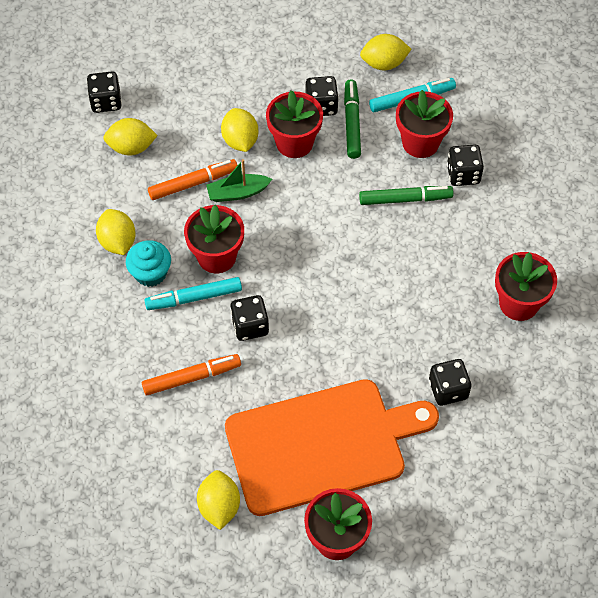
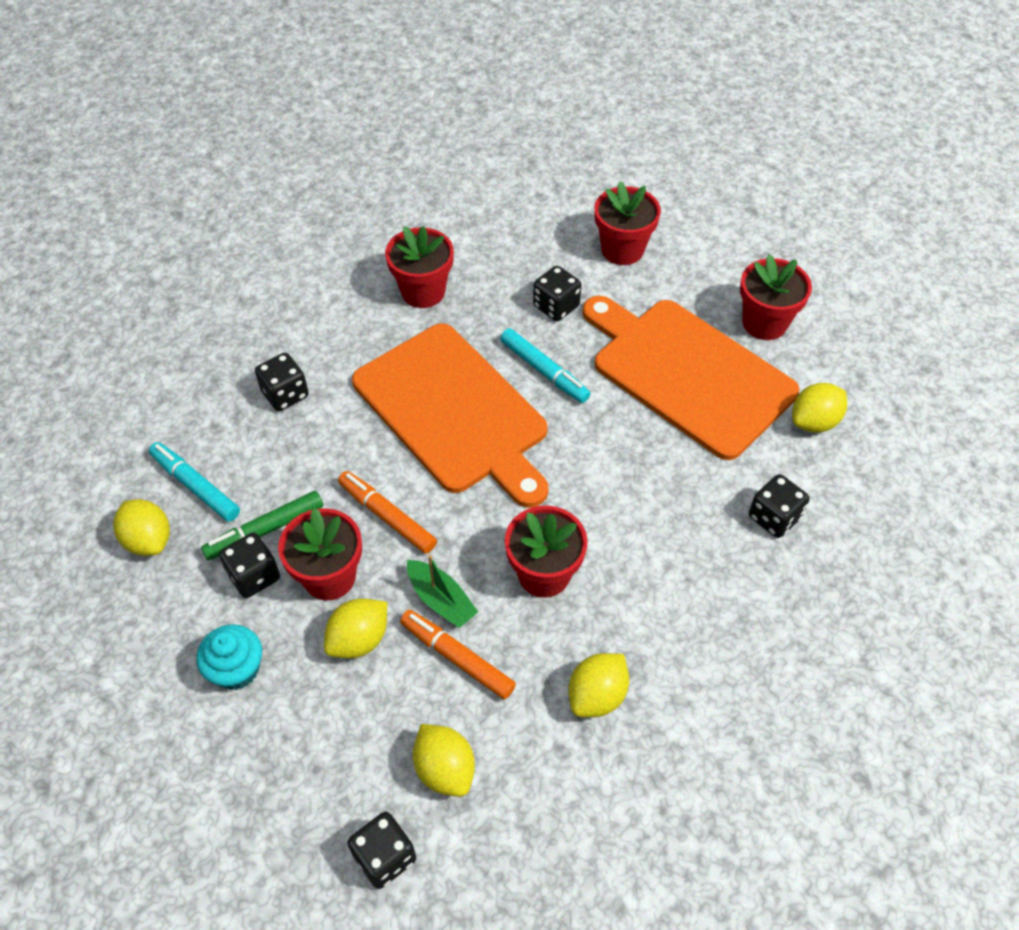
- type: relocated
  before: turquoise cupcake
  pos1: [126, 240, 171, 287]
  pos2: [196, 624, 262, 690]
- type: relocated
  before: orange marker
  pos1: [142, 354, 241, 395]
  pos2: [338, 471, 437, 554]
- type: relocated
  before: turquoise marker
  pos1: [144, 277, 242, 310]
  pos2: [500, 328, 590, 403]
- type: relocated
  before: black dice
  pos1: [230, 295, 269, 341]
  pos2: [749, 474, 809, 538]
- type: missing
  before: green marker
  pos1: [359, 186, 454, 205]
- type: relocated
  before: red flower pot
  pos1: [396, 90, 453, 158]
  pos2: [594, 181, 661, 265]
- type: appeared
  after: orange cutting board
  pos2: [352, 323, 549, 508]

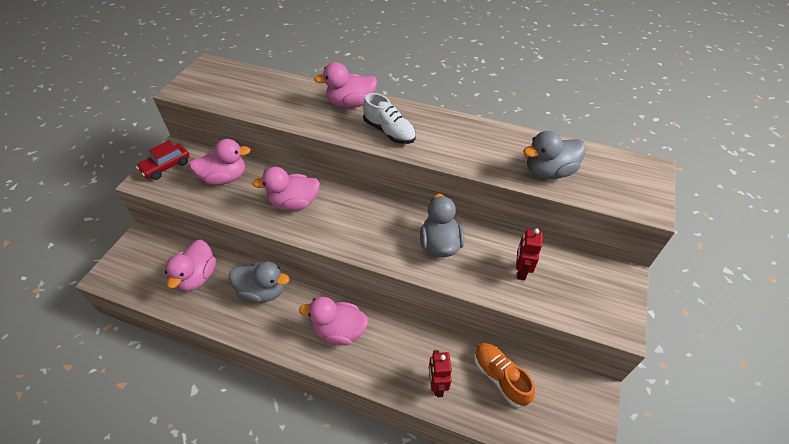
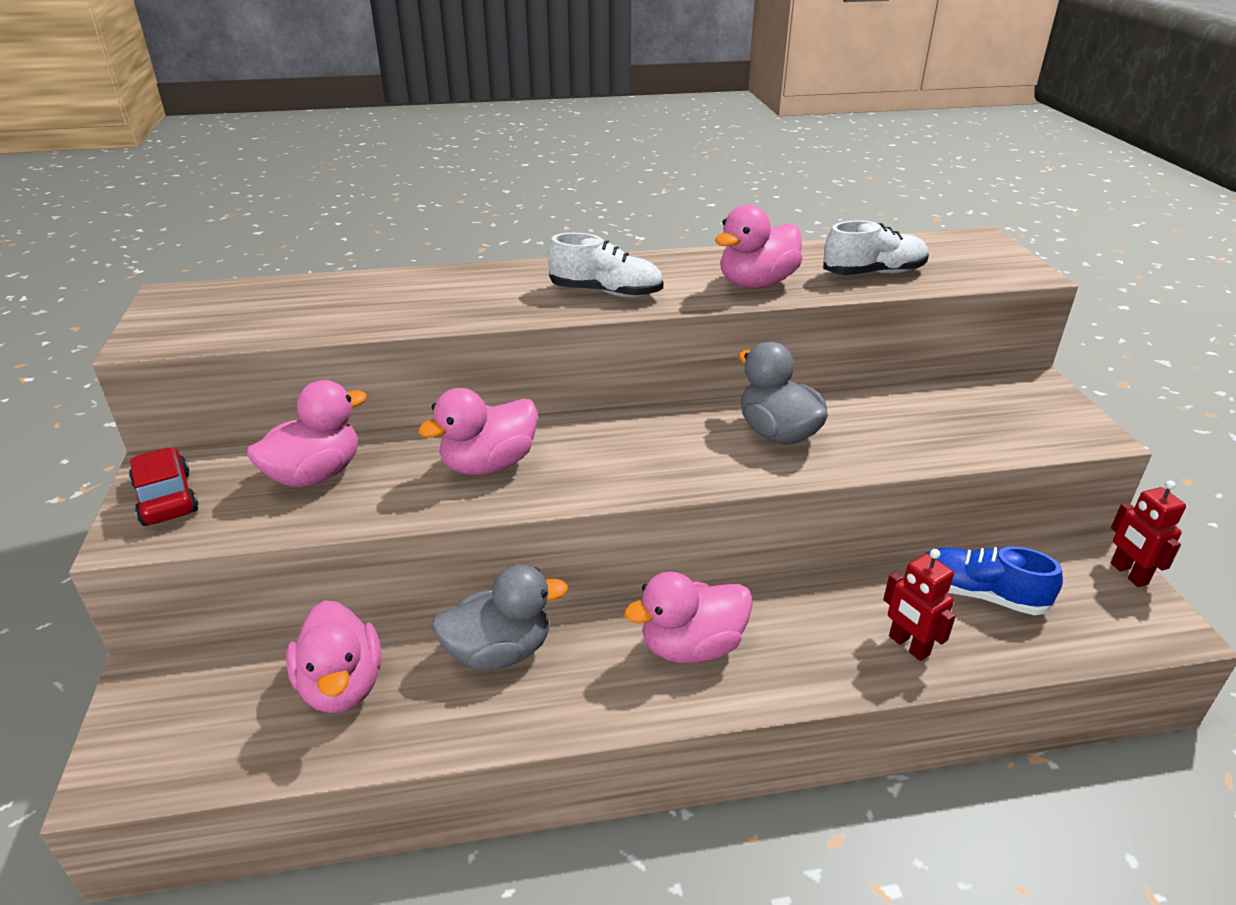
- type: spun
  before: red car
  pos1: [136, 140, 190, 180]
  pos2: [129, 447, 199, 526]
  turn: 135
- type: relocated
  before: pink duck
  pos1: [314, 62, 377, 108]
  pos2: [715, 205, 802, 289]
- type: colour
  before: orange shoe
  after: blue shoe
  pos1: [474, 343, 535, 408]
  pos2: [926, 546, 1063, 615]
- type: relocated
  before: red robot
  pos1: [516, 229, 543, 280]
  pos2: [1111, 480, 1186, 587]
- type: exchanged
  before: grey duck
  after: white shoe
  pos1: [523, 131, 586, 179]
  pos2: [823, 220, 929, 275]

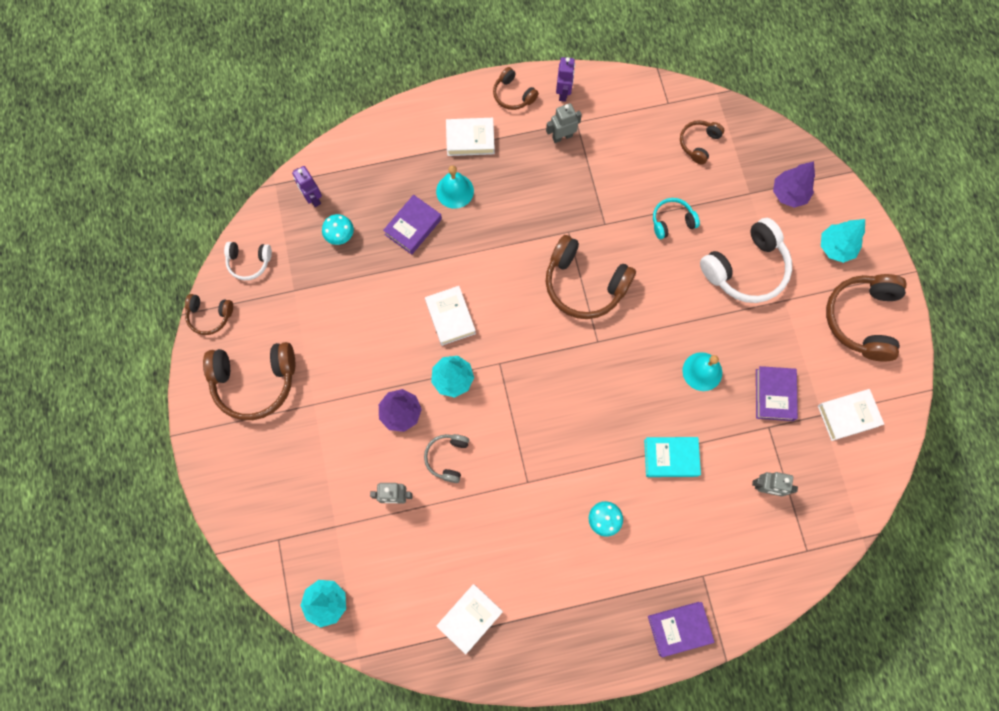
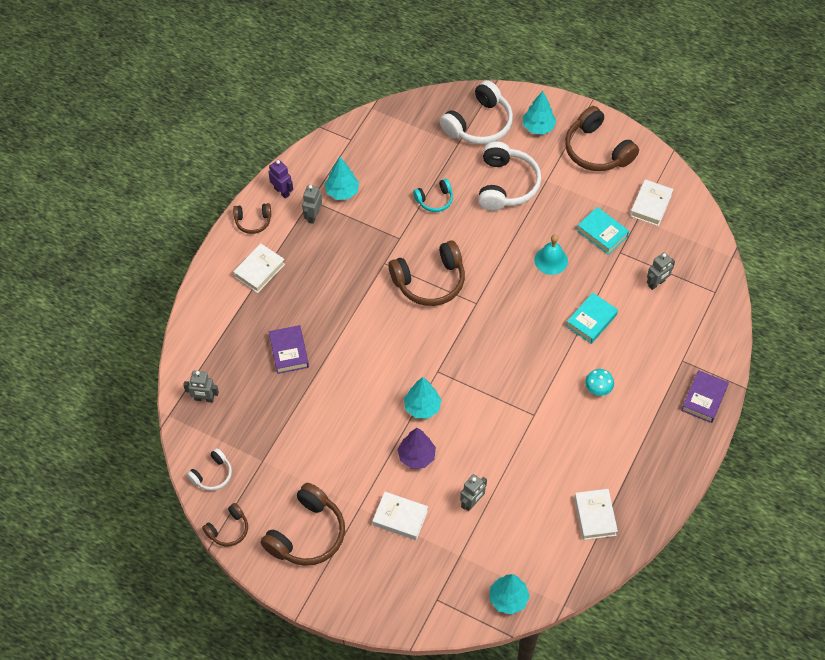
- type: colour
  before: purple robot
  after: grey robot
  pos1: [292, 166, 322, 207]
  pos2: [183, 371, 219, 403]
- type: missing
  before: turquoise mushroom
  pos1: [322, 214, 354, 245]
- type: missing
  before: grey headphones
  pos1: [424, 434, 469, 483]
- type: relocated
  before: white book
  pos1: [425, 286, 476, 346]
  pos2: [373, 492, 428, 540]
- type: missing
  before: turquoise bell
  pos1: [436, 165, 474, 209]
- type: spun
  before: turquoise headphones
  pos1: [653, 198, 700, 239]
  pos2: [413, 179, 453, 212]
  turn: -135
- type: missing
  before: brown headphones
  pos1: [680, 120, 724, 164]
- type: colour
  before: purple book
  after: turquoise book
  pos1: [756, 366, 798, 421]
  pos2: [577, 207, 629, 255]
- type: exchanged
  before: purple tree
  after: white headphones
  pos1: [773, 161, 815, 208]
  pos2: [440, 80, 513, 144]
- type: appeared
  after: turquoise tree
  pos2: [325, 157, 359, 200]

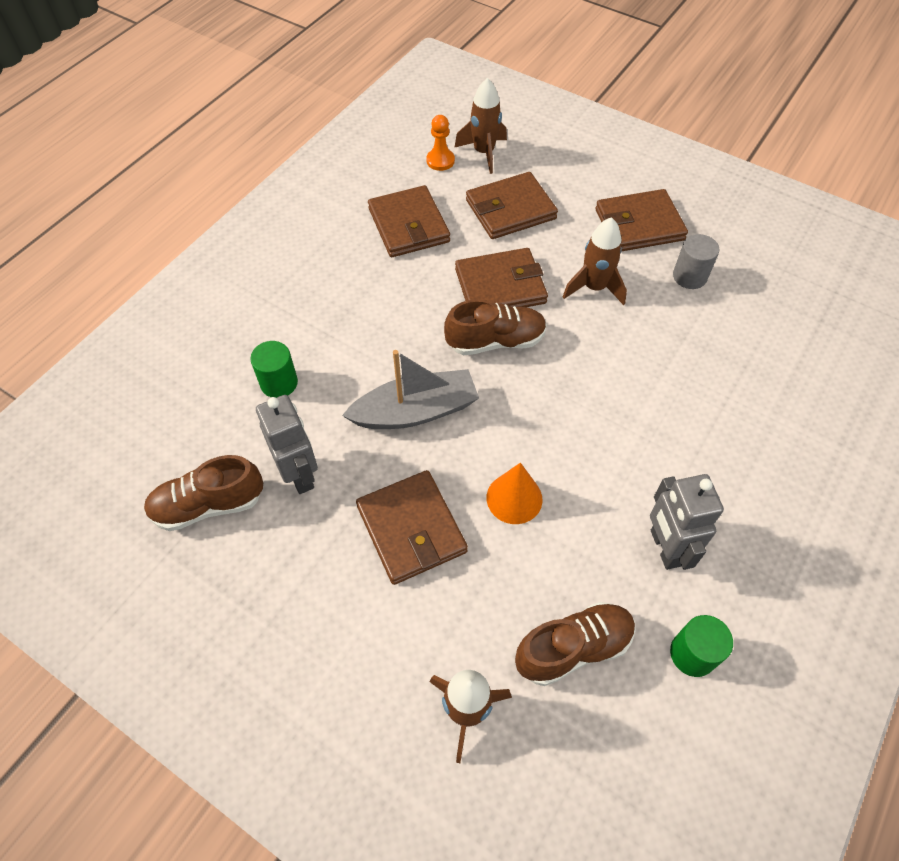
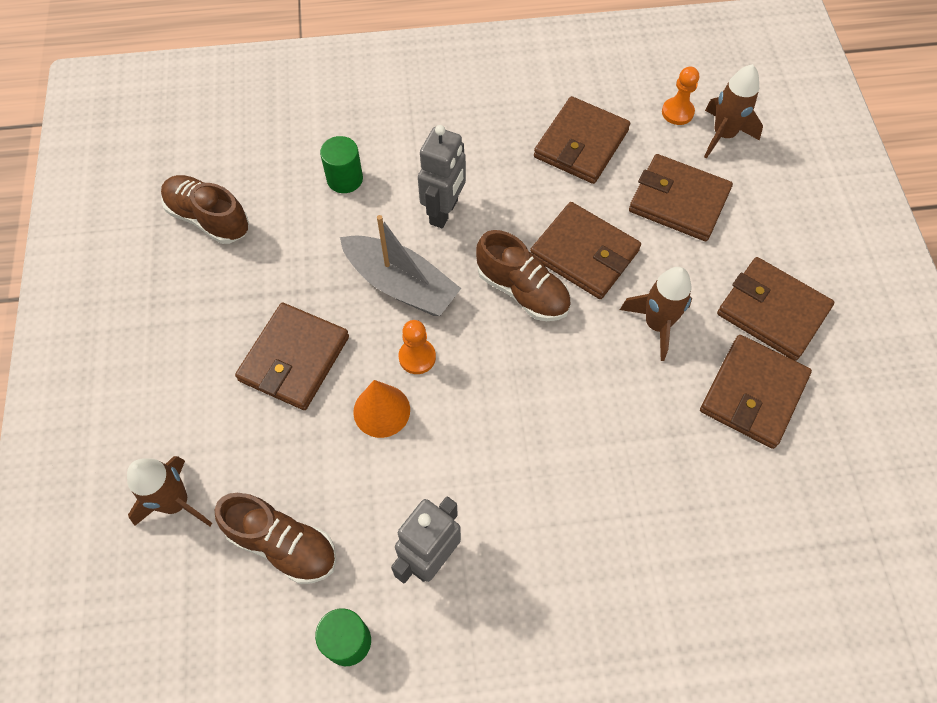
- type: relocated
  before: grey robot
  pos1: [256, 395, 318, 494]
  pos2: [418, 125, 466, 228]
- type: exchanged
  before: grey cylinder
  after: brown wallet
  pos1: [673, 234, 719, 289]
  pos2: [700, 335, 812, 449]
- type: appeared
  after: orange pawn
  pos2: [399, 320, 436, 374]

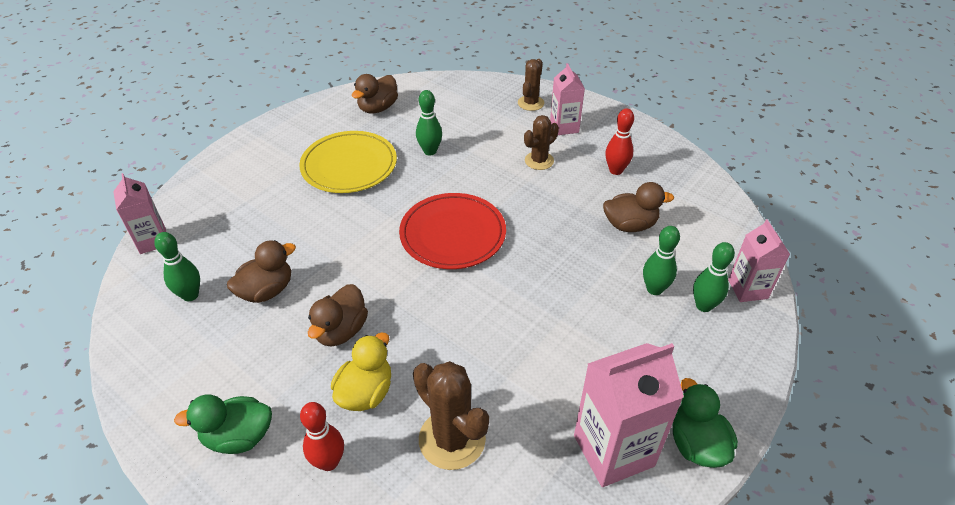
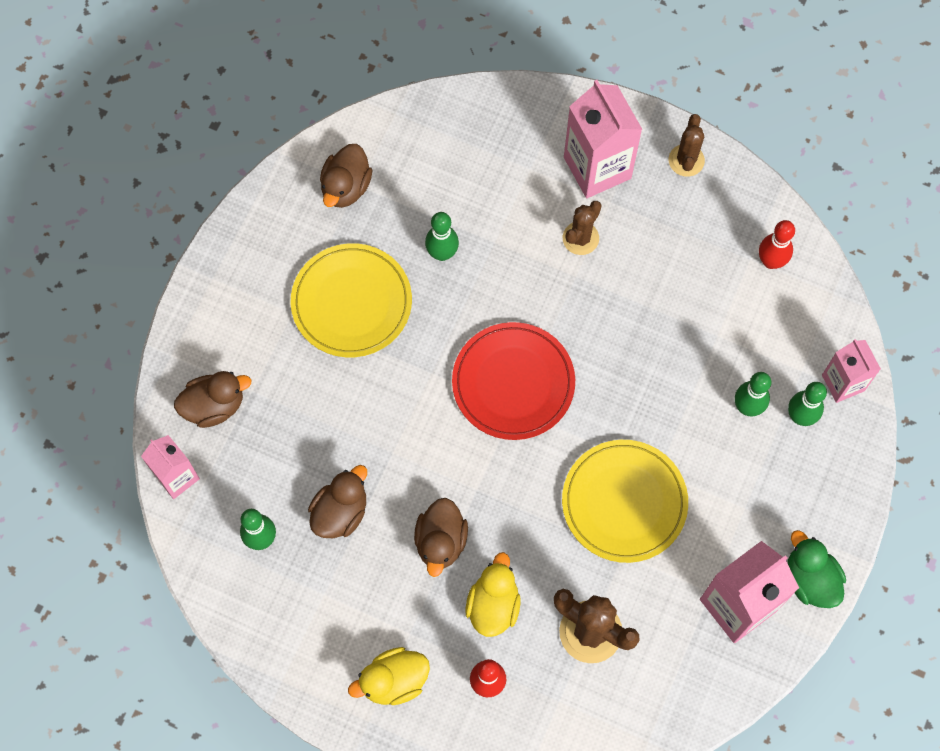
- type: colour
  before: green duck
  after: yellow duck
  pos1: [174, 395, 272, 454]
  pos2: [348, 647, 430, 705]
- type: relocated
  before: brown cactus
  pos1: [518, 59, 544, 111]
  pos2: [669, 114, 705, 177]
- type: size
  before: pink carton
  pos1: [550, 63, 585, 135]
  pos2: [564, 80, 643, 198]
  scale: 1.65
- type: relocated
  before: brown duck
  pos1: [603, 182, 674, 232]
  pos2: [174, 371, 251, 428]
- type: relocated
  before: red bowling pin
  pos1: [605, 108, 634, 175]
  pos2: [759, 220, 795, 269]
- type: appeared
  after: yellow plate
  pos2: [562, 440, 688, 563]

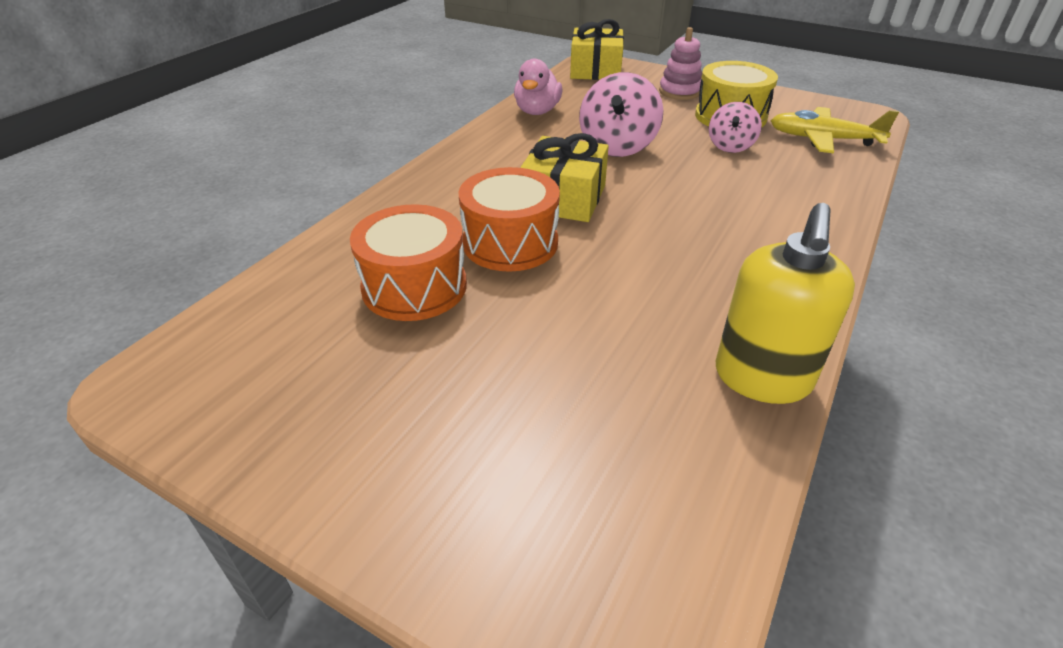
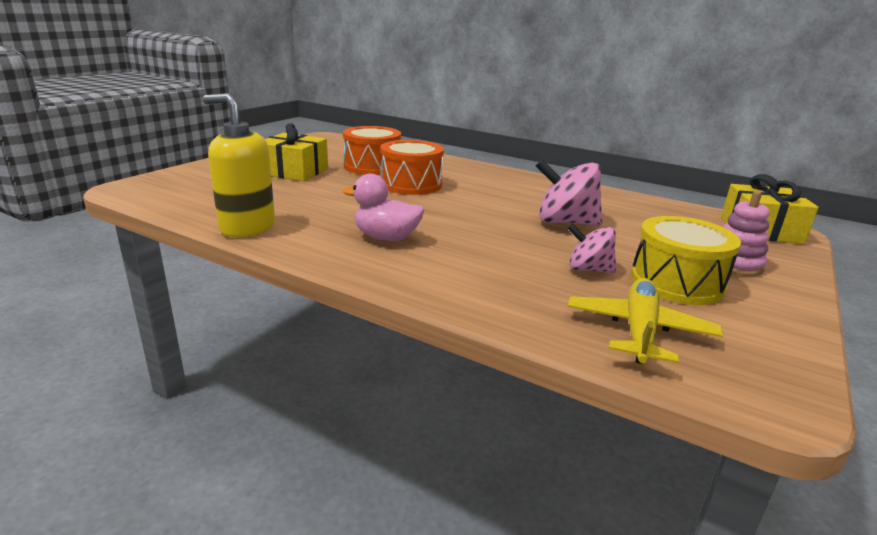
- type: relocated
  before: pink duck
  pos1: [514, 59, 563, 115]
  pos2: [343, 174, 424, 241]
- type: relocated
  before: yellow gift
  pos1: [520, 133, 609, 222]
  pos2: [265, 123, 328, 181]

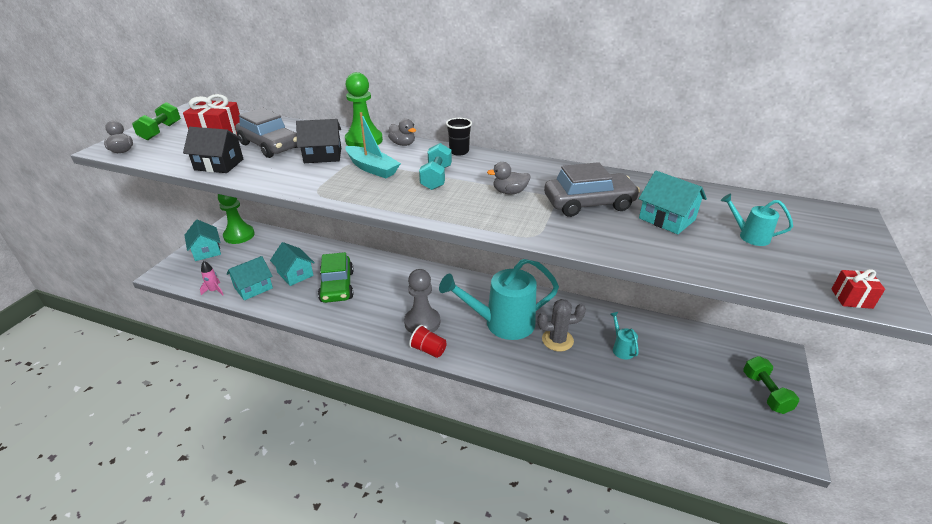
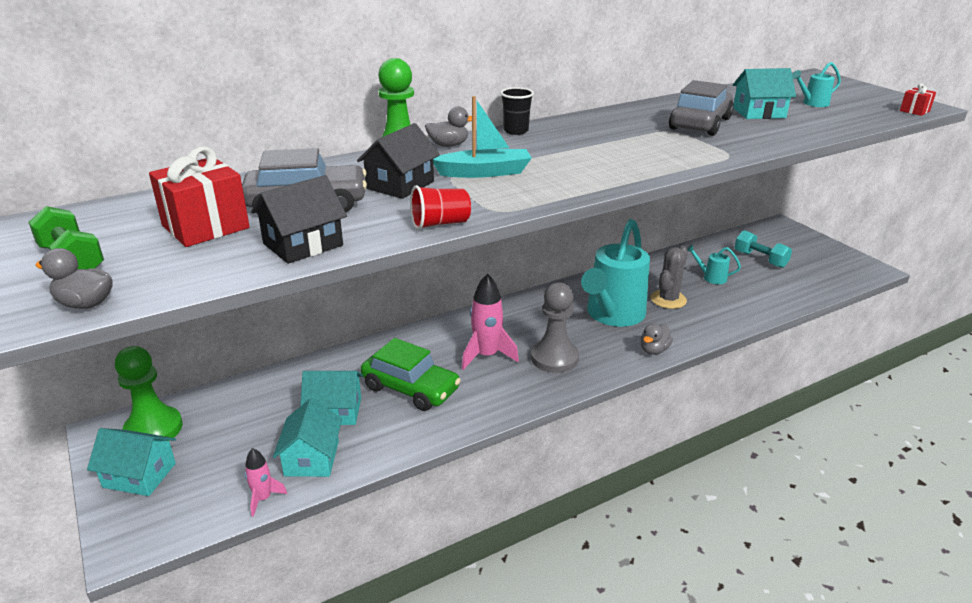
- type: relocated
  before: red cup
  pos1: [409, 325, 447, 358]
  pos2: [410, 185, 471, 230]
- type: relocated
  before: turquoise dumbbell
  pos1: [419, 143, 452, 190]
  pos2: [734, 230, 792, 268]
- type: relocated
  before: grey duck
  pos1: [487, 162, 531, 194]
  pos2: [640, 324, 673, 355]
- type: missing
  before: green dumbbell
  pos1: [743, 356, 799, 414]
- type: appeared
  after: pink rocket
  pos2: [462, 274, 519, 370]

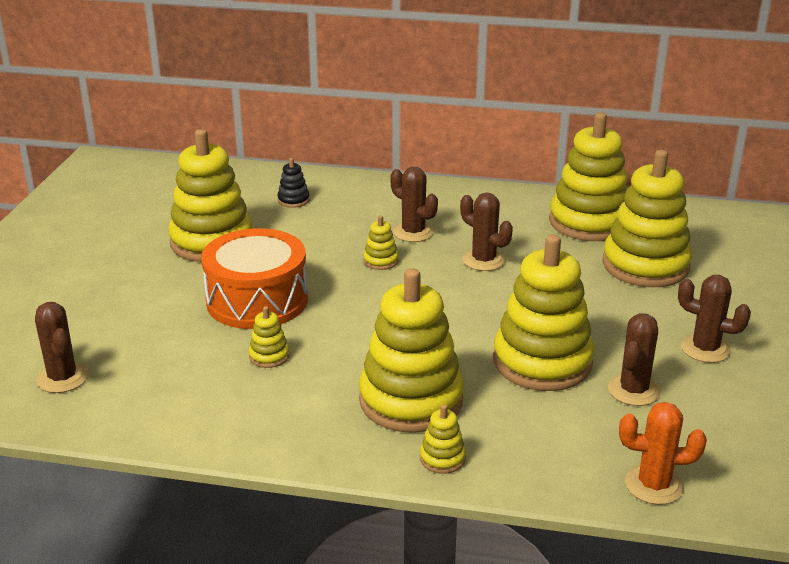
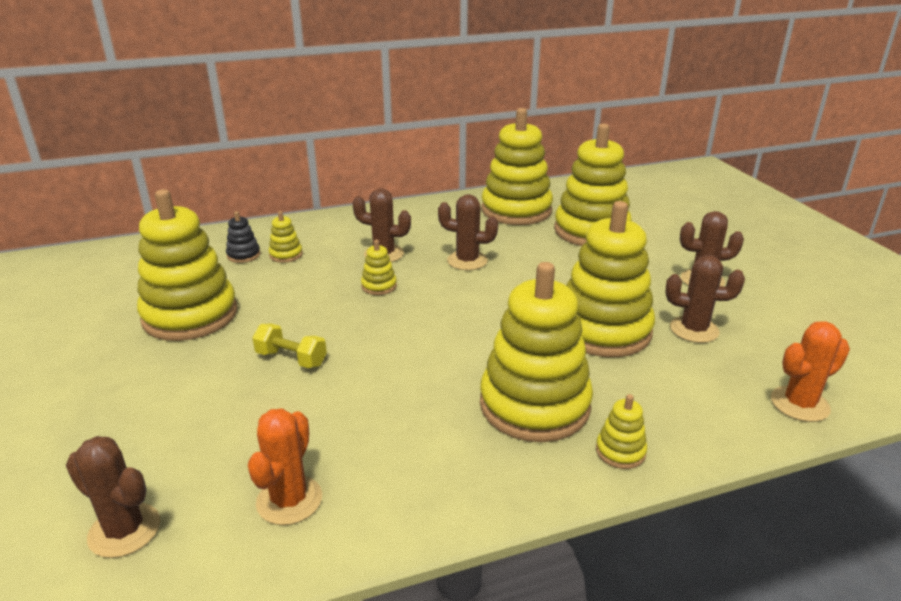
- type: exchanged
  before: orange drum
  after: yellow dumbbell
  pos1: [201, 228, 308, 329]
  pos2: [252, 324, 327, 368]
- type: relocated
  before: yellow stacking toy
  pos1: [249, 306, 290, 368]
  pos2: [269, 211, 303, 263]
- type: spun
  before: brown cactus
  pos1: [608, 313, 660, 406]
  pos2: [666, 255, 745, 343]
  turn: -75
- type: appeared
  after: orange cactus
  pos2: [248, 408, 322, 525]

